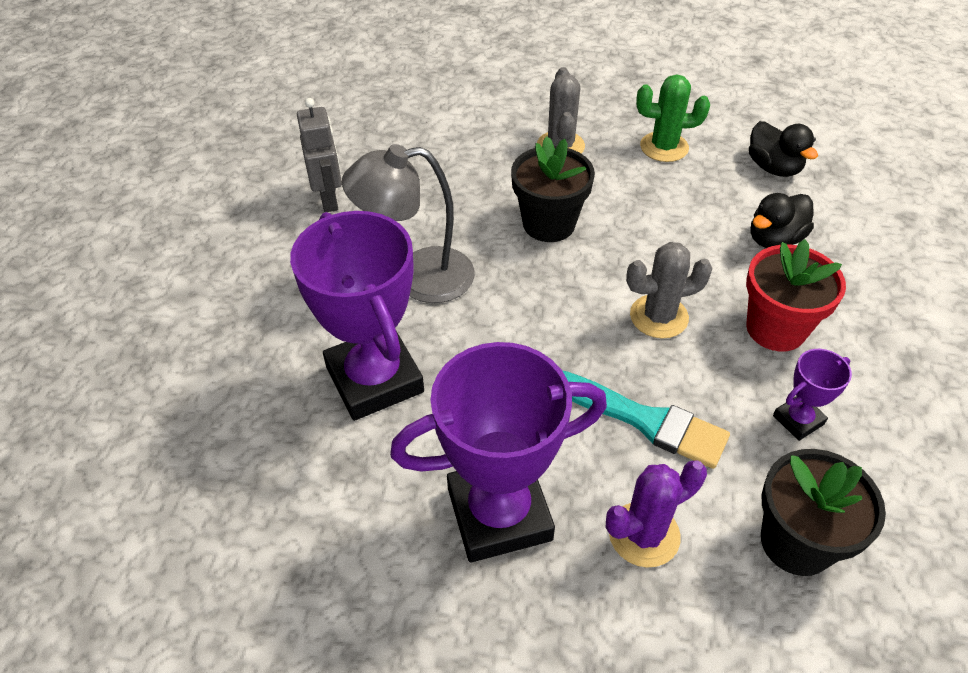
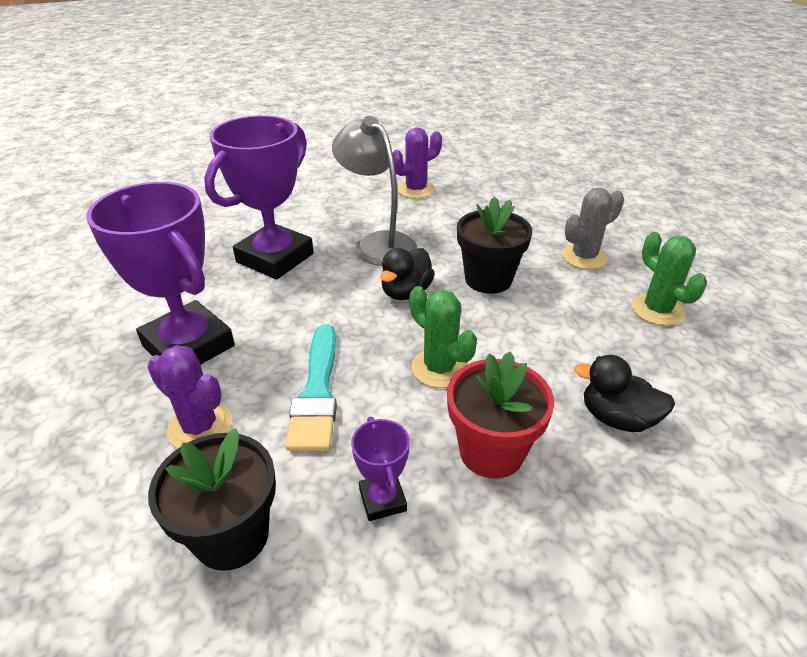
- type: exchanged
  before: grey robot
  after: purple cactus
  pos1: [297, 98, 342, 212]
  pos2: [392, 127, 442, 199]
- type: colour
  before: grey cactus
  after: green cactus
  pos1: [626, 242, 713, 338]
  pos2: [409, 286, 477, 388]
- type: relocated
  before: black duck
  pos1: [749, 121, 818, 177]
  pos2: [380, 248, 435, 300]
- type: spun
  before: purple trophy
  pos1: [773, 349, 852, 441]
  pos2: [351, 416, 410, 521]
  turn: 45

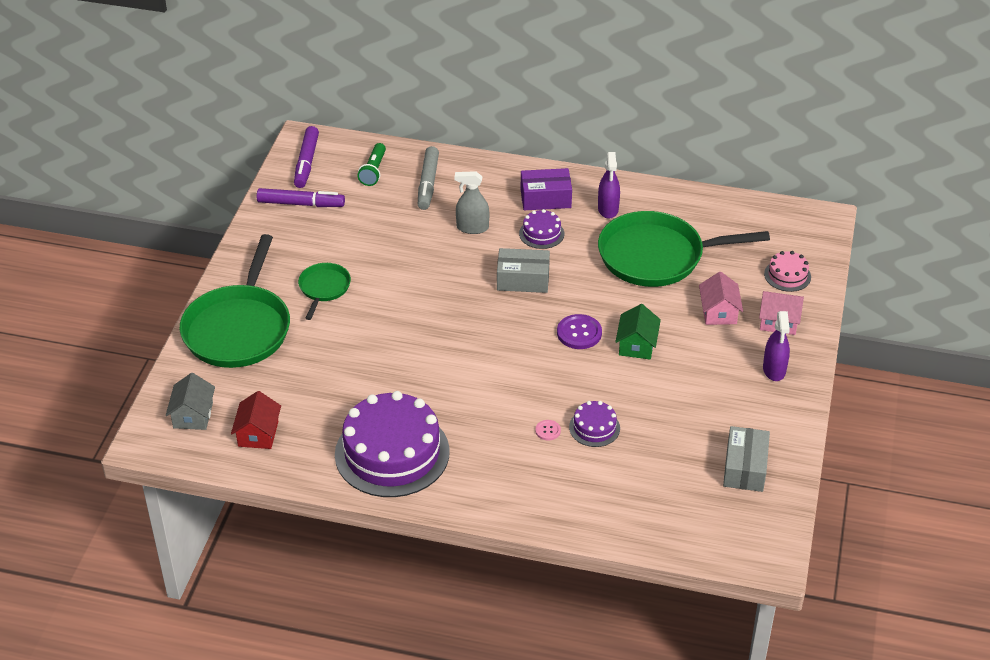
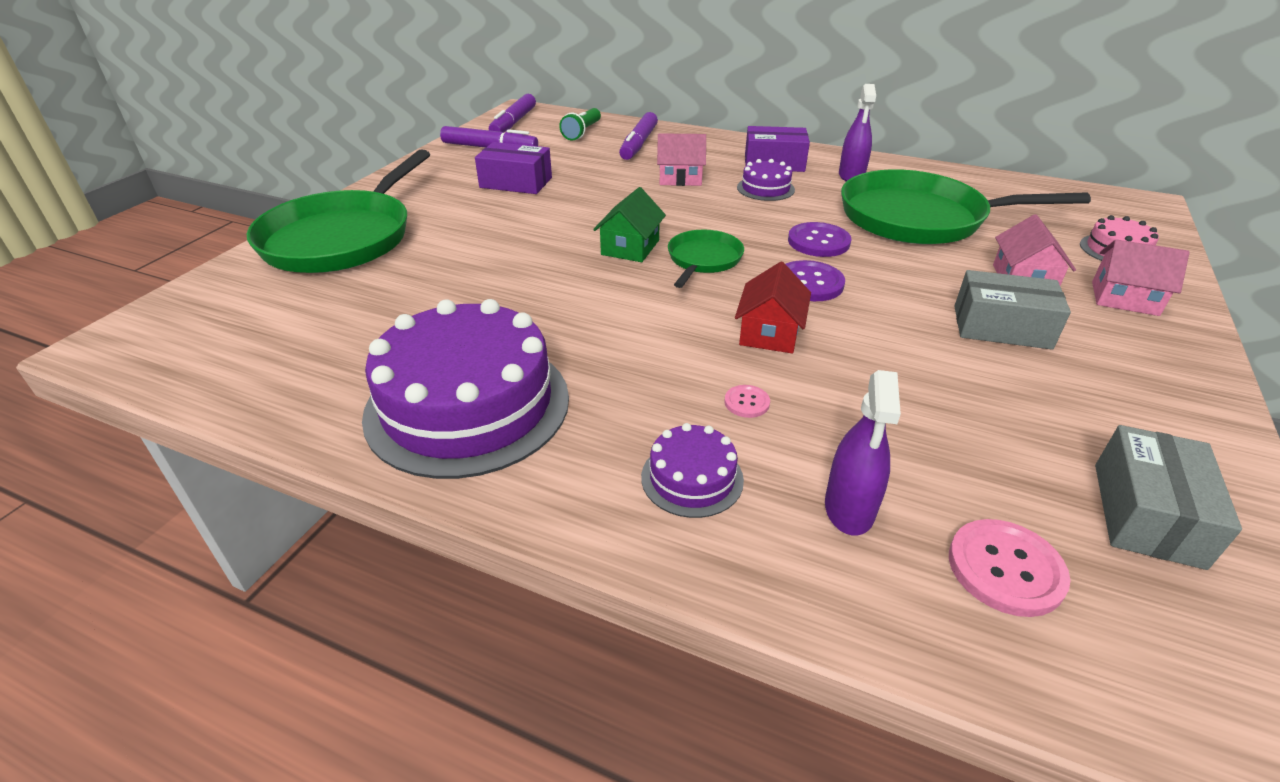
- type: missing
  before: grey house
  pos1: [166, 373, 215, 430]
- type: relocated
  before: red house
  pos1: [231, 391, 281, 449]
  pos2: [735, 262, 811, 353]
- type: relocated
  before: green pan
  pos1: [298, 263, 351, 320]
  pos2: [668, 230, 744, 288]
- type: colour
  before: grey marker
  after: purple marker
  pos1: [418, 146, 439, 210]
  pos2: [619, 112, 658, 160]
- type: exchanged
  before: grey spray bottle
  after: pink house
  pos1: [455, 171, 489, 234]
  pos2: [657, 133, 706, 186]
- type: relocated
  before: grey box
  pos1: [497, 248, 550, 293]
  pos2: [954, 270, 1071, 350]
- type: relocated
  before: purple cake
  pos1: [569, 401, 620, 447]
  pos2: [641, 423, 744, 518]
- type: relocated
  before: green house
  pos1: [615, 304, 661, 359]
  pos2: [593, 187, 666, 262]
- type: relocated
  before: purple spray bottle
  pos1: [763, 311, 790, 381]
  pos2: [825, 370, 901, 536]
- type: appeared
  after: purple box
  pos2: [475, 142, 552, 194]
- type: appeared
  after: purple button
  pos2: [788, 222, 851, 257]
- type: appeared
  after: pink button
  pos2: [949, 519, 1070, 617]

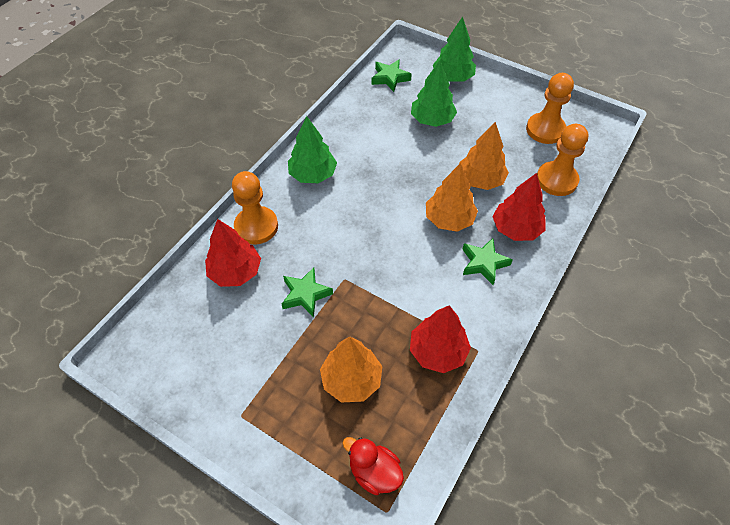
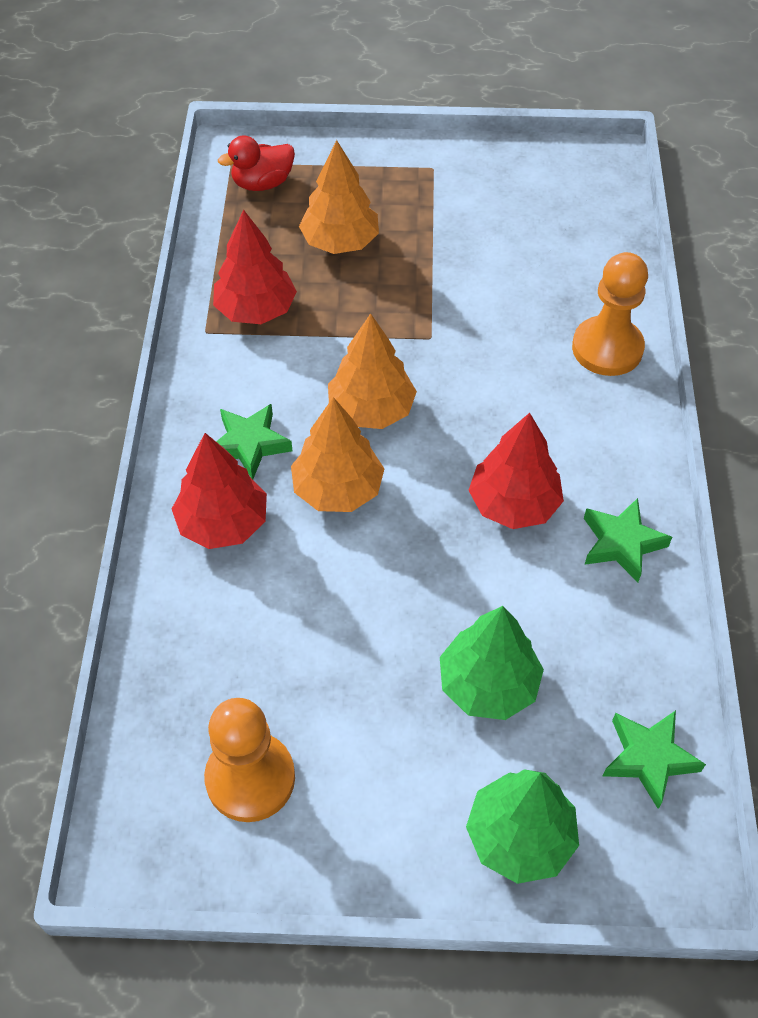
- type: relocated
  before: red tree
  pos1: [205, 219, 261, 287]
  pos2: [468, 413, 564, 529]
- type: relocated
  before: green star
  pos1: [282, 267, 333, 317]
  pos2: [584, 498, 672, 583]
- type: missing
  before: green tree
  pos1: [288, 116, 337, 183]
- type: spun
  before: red duck
  pos1: [343, 437, 404, 495]
  pos2: [218, 136, 295, 191]
  turn: 150
- type: relocated
  before: orange tree
  pos1: [459, 122, 509, 190]
  pos2: [328, 313, 417, 429]
- type: missing
  before: orange pawn
  pos1: [537, 124, 588, 196]

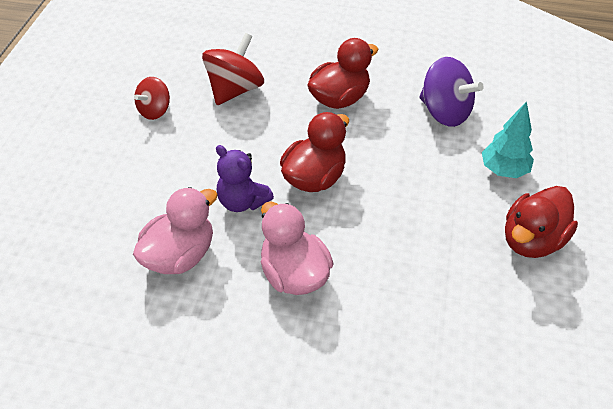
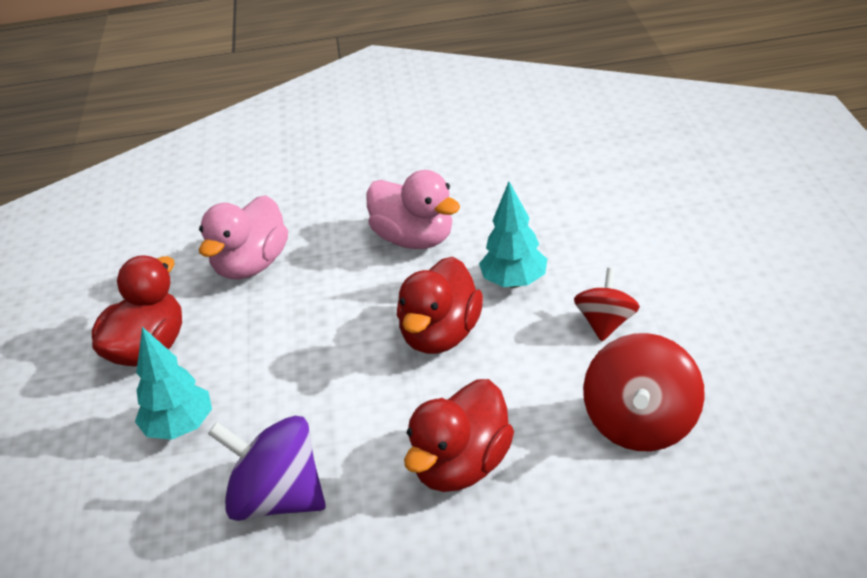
- type: relocated
  before: pink duck
  pos1: [133, 187, 218, 274]
  pos2: [199, 195, 288, 280]
- type: relocated
  before: red spinning top
  pos1: [134, 77, 170, 120]
  pos2: [574, 268, 640, 342]
- type: exchanged
  before: purple teddy bear
  after: turquoise tree
  pos1: [216, 145, 274, 212]
  pos2: [479, 182, 547, 288]

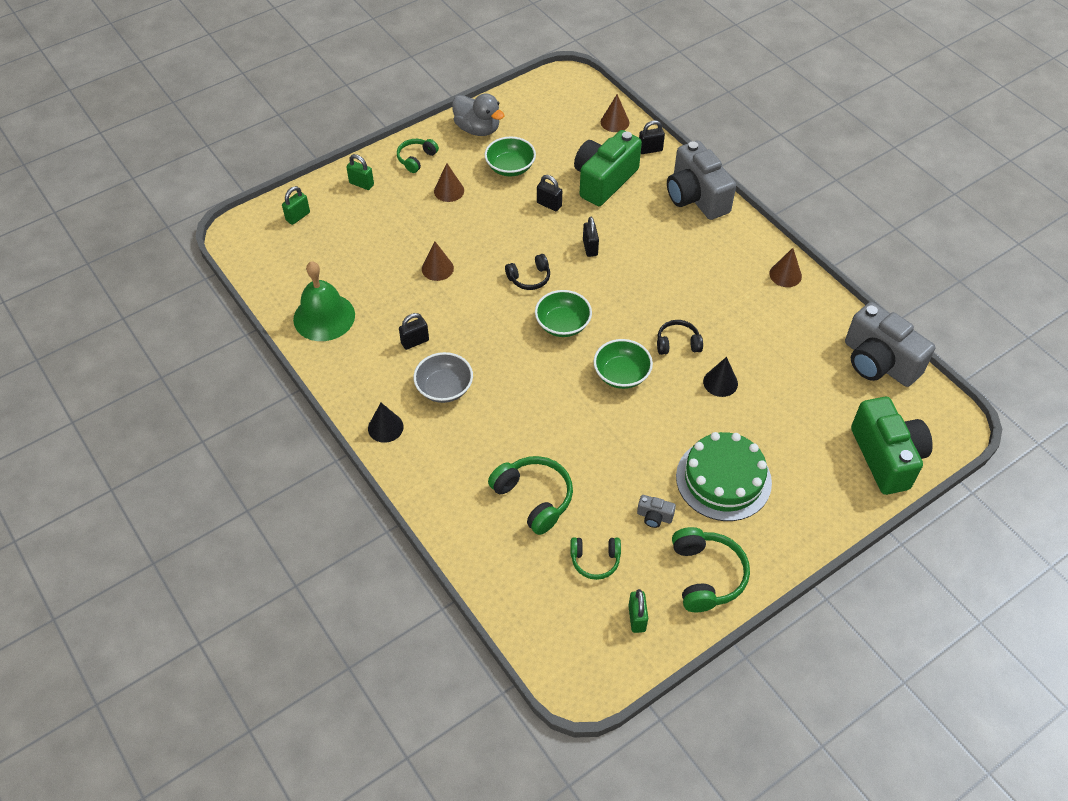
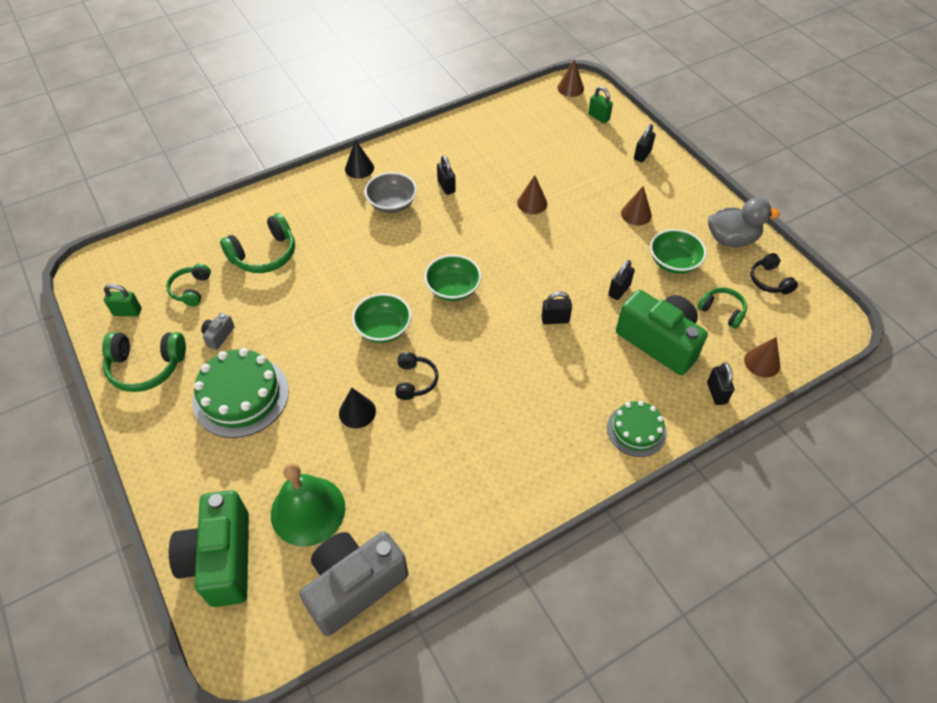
- type: relocated
  before: green bell
  pos1: [293, 261, 355, 341]
  pos2: [271, 463, 345, 547]
- type: colour
  before: green padlock
  after: black padlock
  pos1: [346, 154, 374, 190]
  pos2: [634, 124, 656, 162]
- type: relocated
  before: green headphones
  pos1: [397, 139, 439, 173]
  pos2: [697, 287, 747, 329]
- type: spun
  before: grey duck
  pos1: [452, 93, 505, 136]
  pos2: [708, 198, 780, 247]
  turn: -135
- type: relocated
  before: black headphones
  pos1: [505, 254, 550, 290]
  pos2: [750, 253, 798, 295]
- type: exchanged
  before: grey camera
  after: green cake
  pos1: [667, 140, 736, 220]
  pos2: [607, 401, 667, 457]
- type: relocated
  before: brown cone
  pos1: [769, 248, 802, 287]
  pos2: [557, 59, 584, 97]
- type: spun
  before: green camera
  pos1: [851, 397, 933, 495]
  pos2: [169, 490, 249, 607]
  turn: 90

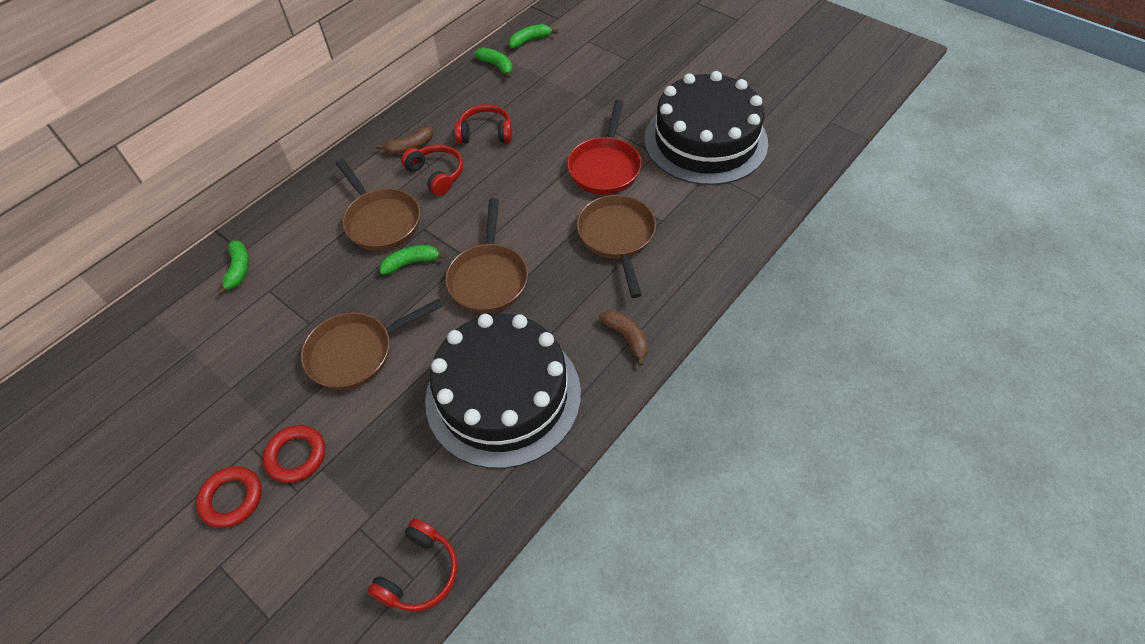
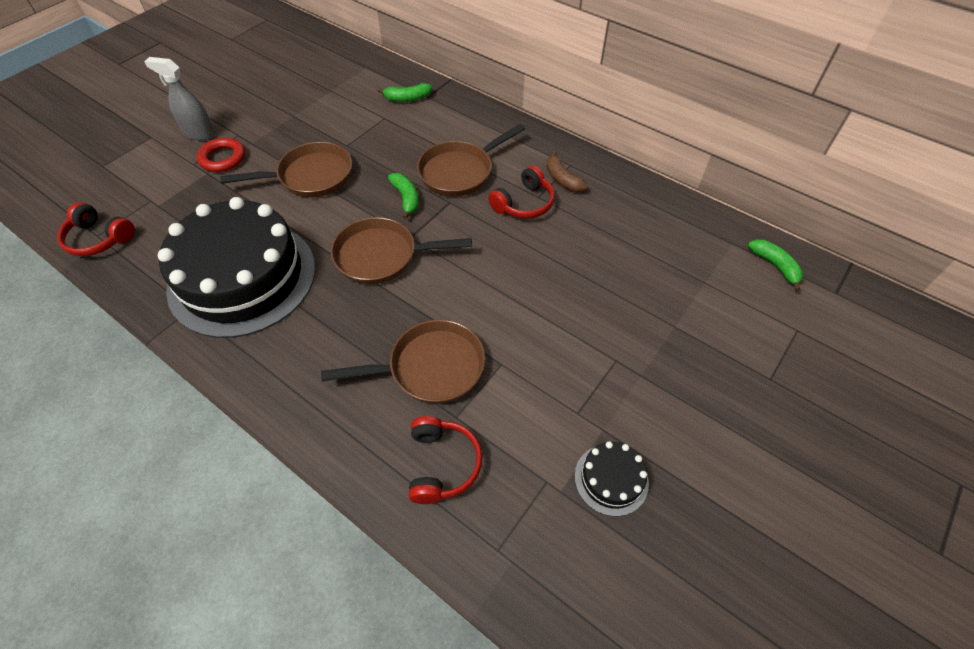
- type: exchanged
  before: red ring
  after: grey spray bottle
  pos1: [196, 466, 262, 528]
  pos2: [144, 57, 215, 140]
- type: spun
  before: brown pan
  pos1: [301, 299, 443, 390]
  pos2: [220, 142, 352, 197]
  turn: 105
- type: relocated
  before: red headphones
  pos1: [455, 104, 512, 144]
  pos2: [409, 416, 483, 504]
- type: missing
  before: green banana
  pos1: [474, 48, 513, 78]
- type: missing
  before: red pan
  pos1: [567, 100, 641, 194]
- type: missing
  before: brown banana
  pos1: [599, 310, 648, 366]
- type: size
  before: black cake
  pos1: [645, 71, 768, 185]
  pos2: [575, 441, 649, 516]
  scale: 0.41

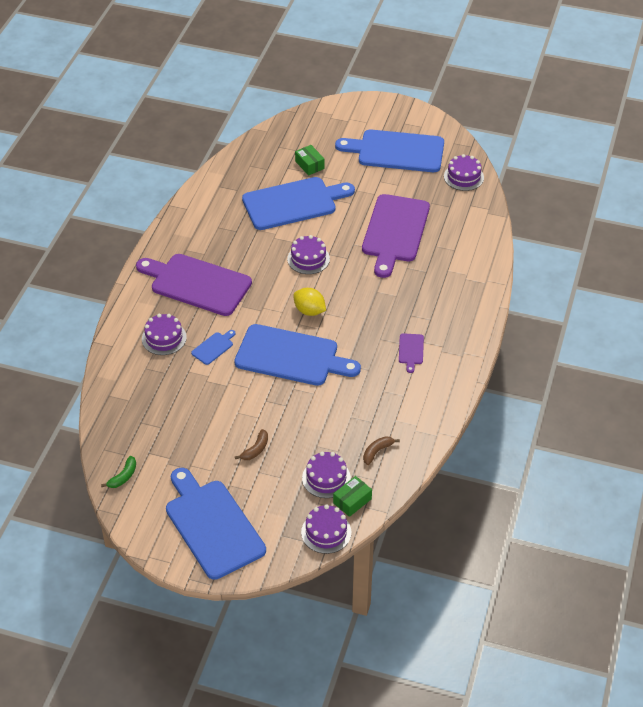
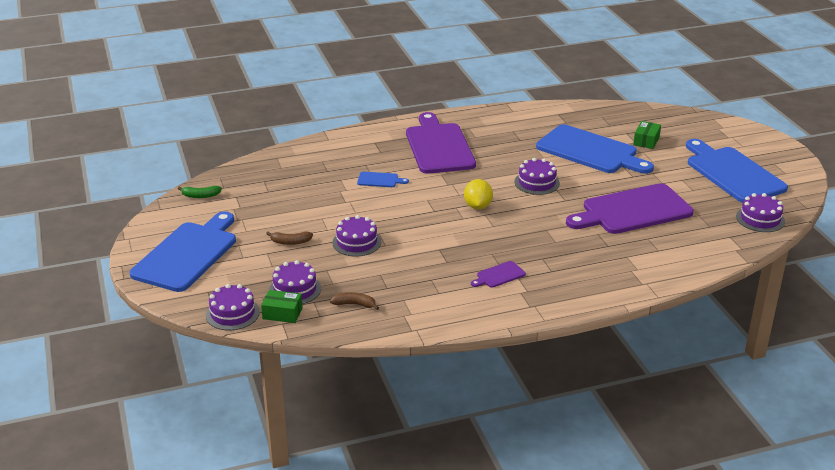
- type: relocated
  before: purple cake
  pos1: [142, 314, 187, 355]
  pos2: [332, 215, 381, 257]
- type: missing
  before: blue cutting board
  pos1: [234, 324, 361, 386]

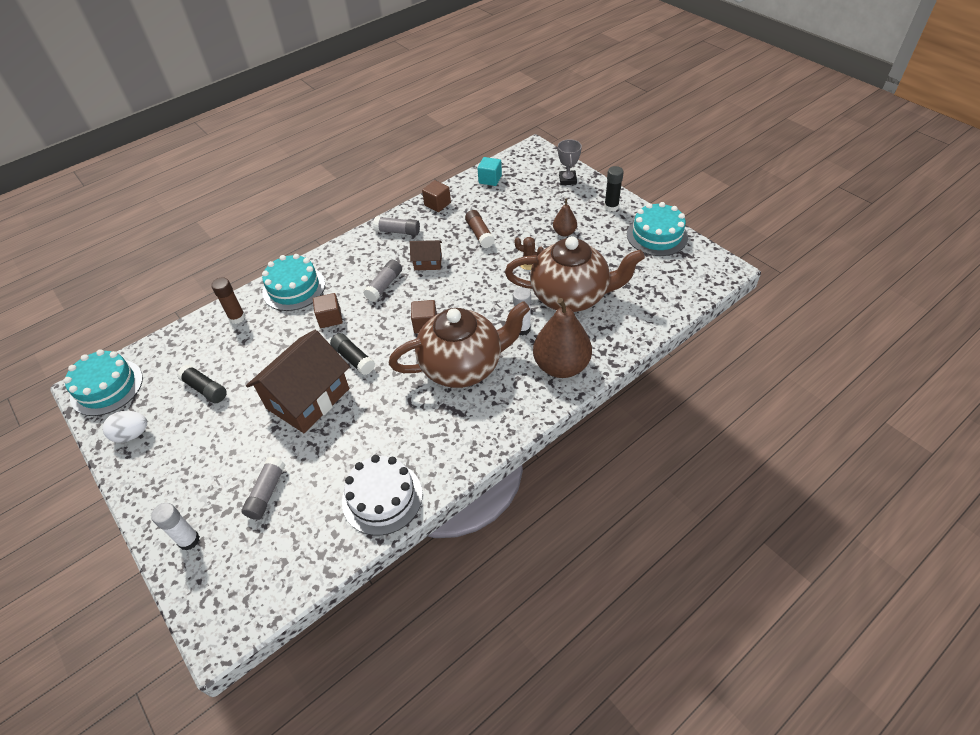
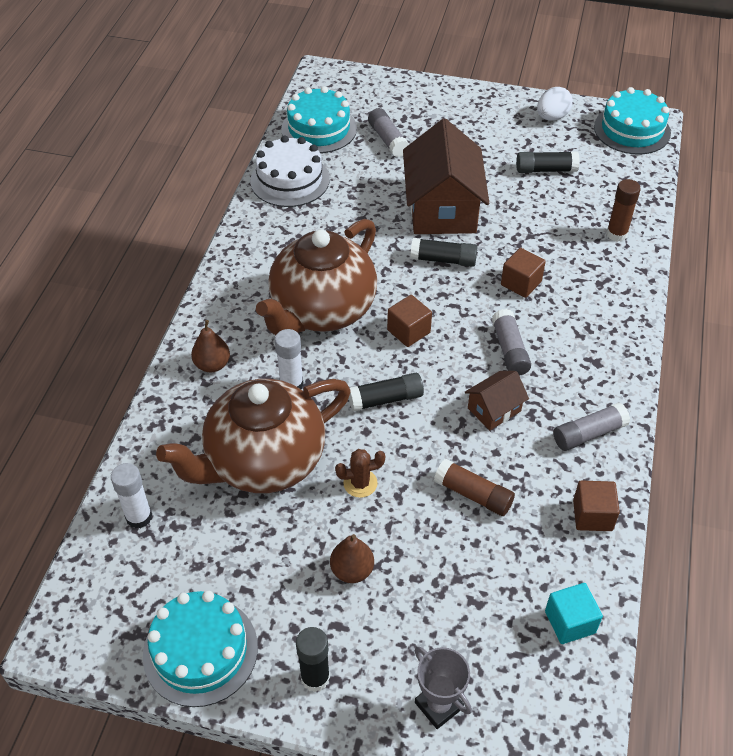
- type: relocated
  before: white glue stick
  pos1: [151, 503, 200, 551]
  pos2: [111, 463, 152, 529]
- type: relocated
  before: turquoise cake
  pos1: [262, 254, 325, 311]
  pos2: [281, 86, 357, 153]
- type: size
  before: brown pear
  pos1: [533, 298, 592, 378]
  pos2: [191, 320, 230, 372]
  scale: 0.5
- type: appeared
  after: black glue stick
  pos2: [349, 373, 424, 411]

